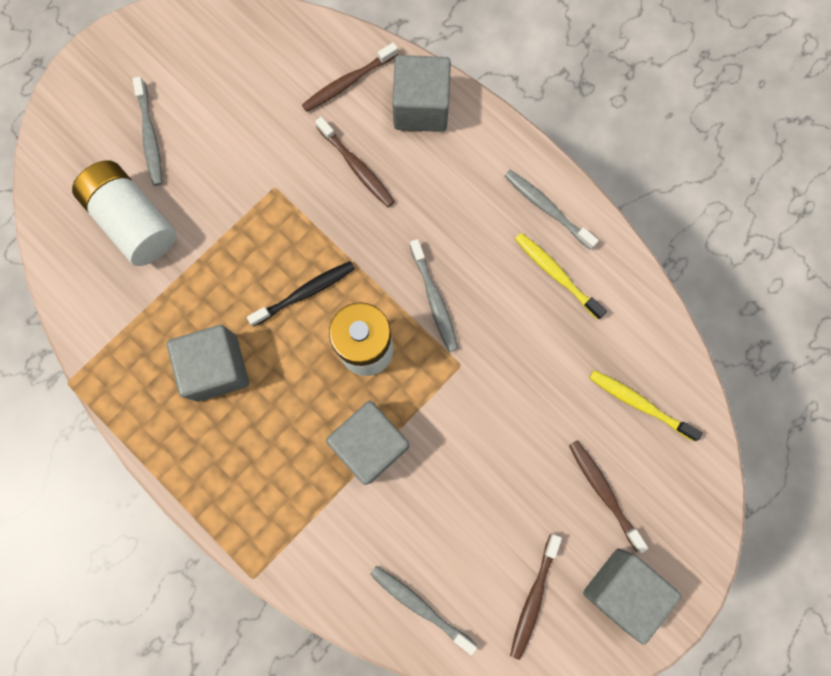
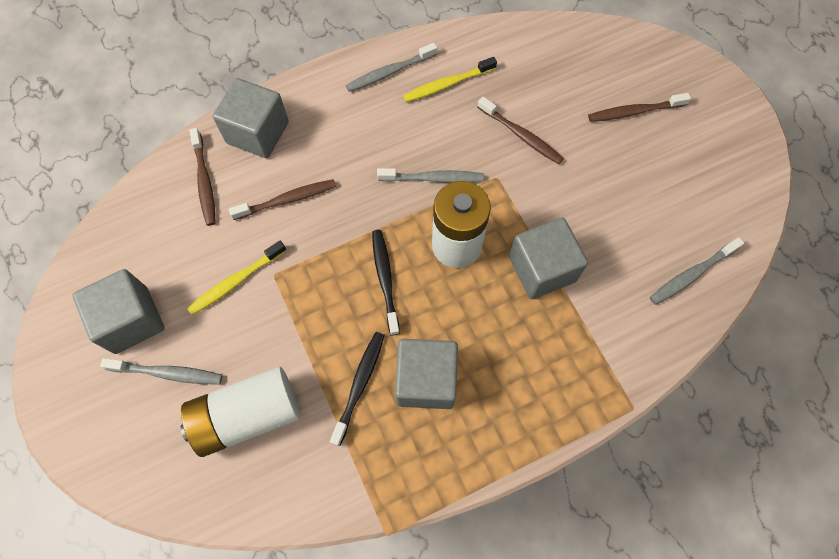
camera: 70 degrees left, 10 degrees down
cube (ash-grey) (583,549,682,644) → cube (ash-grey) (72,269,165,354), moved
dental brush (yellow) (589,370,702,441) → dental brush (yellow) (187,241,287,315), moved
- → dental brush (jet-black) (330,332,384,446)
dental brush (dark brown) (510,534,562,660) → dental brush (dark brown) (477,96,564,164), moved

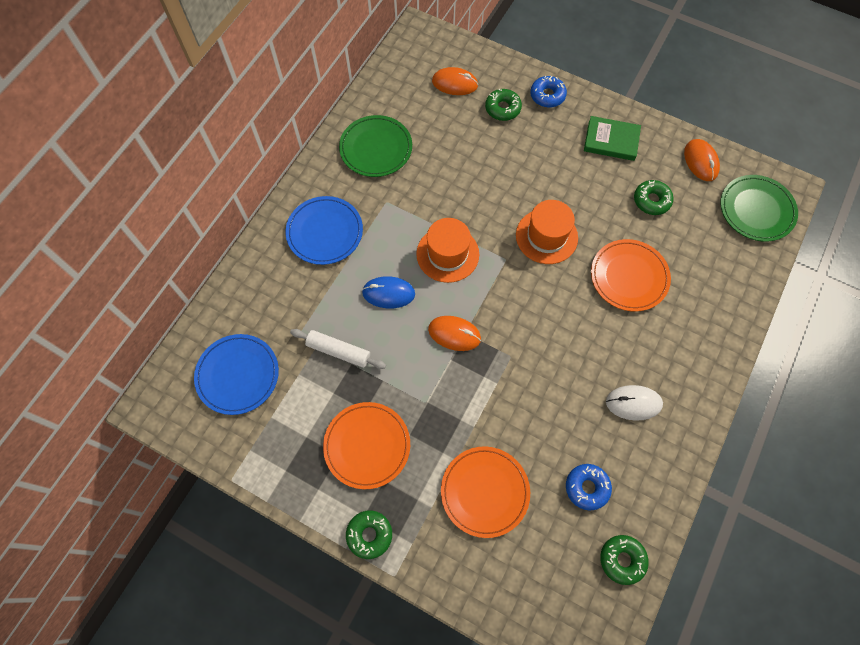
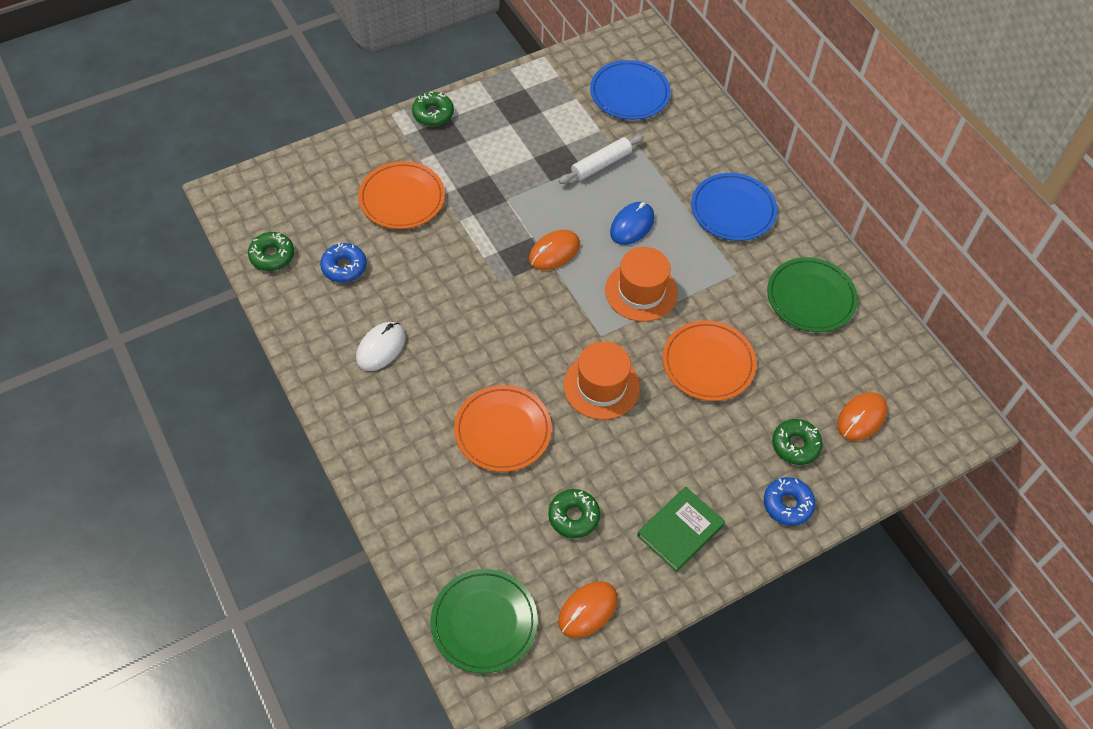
camera: 120 degrees right, 10 degrees down
computer mouse (orange) (684,139,720,181) → computer mouse (orange) (558,581,618,638), 60 degrees counterclockwise
plate (orange) (323,402,410,489) → plate (orange) (663,320,756,401), moved

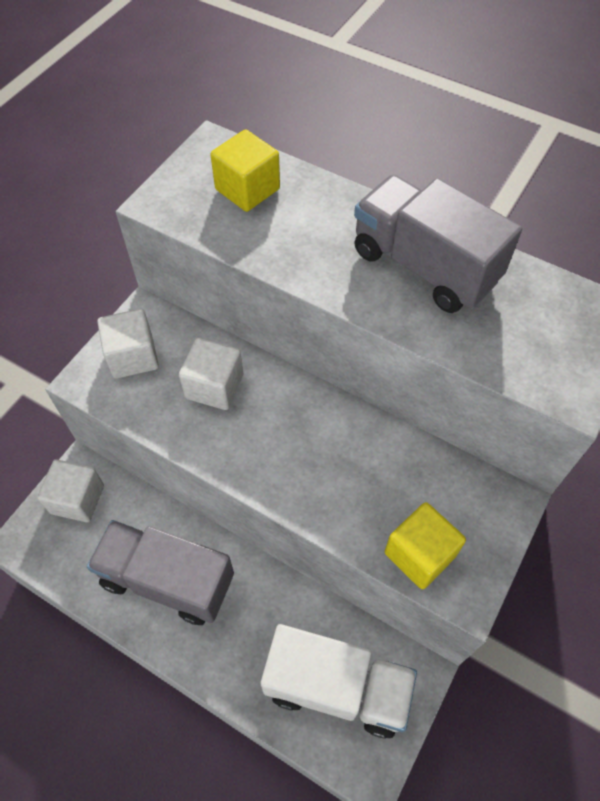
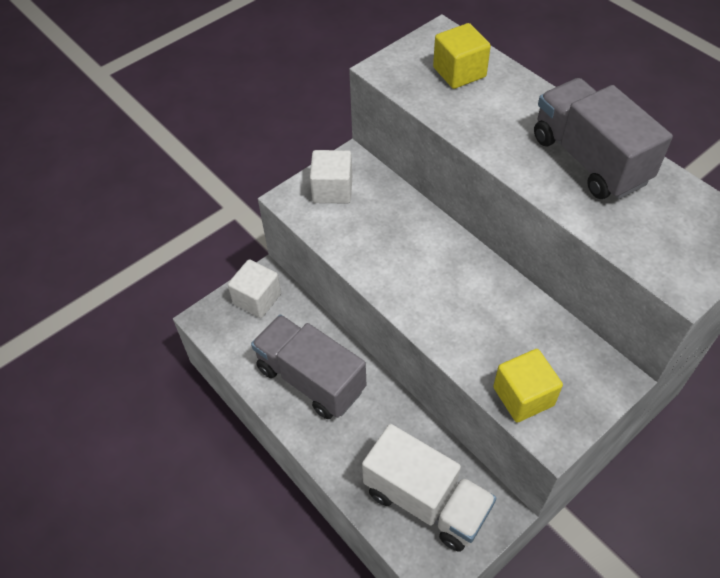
camera: 20 degrees right, 5 degrees down
cube (pure white) (179,338,243,410) → -

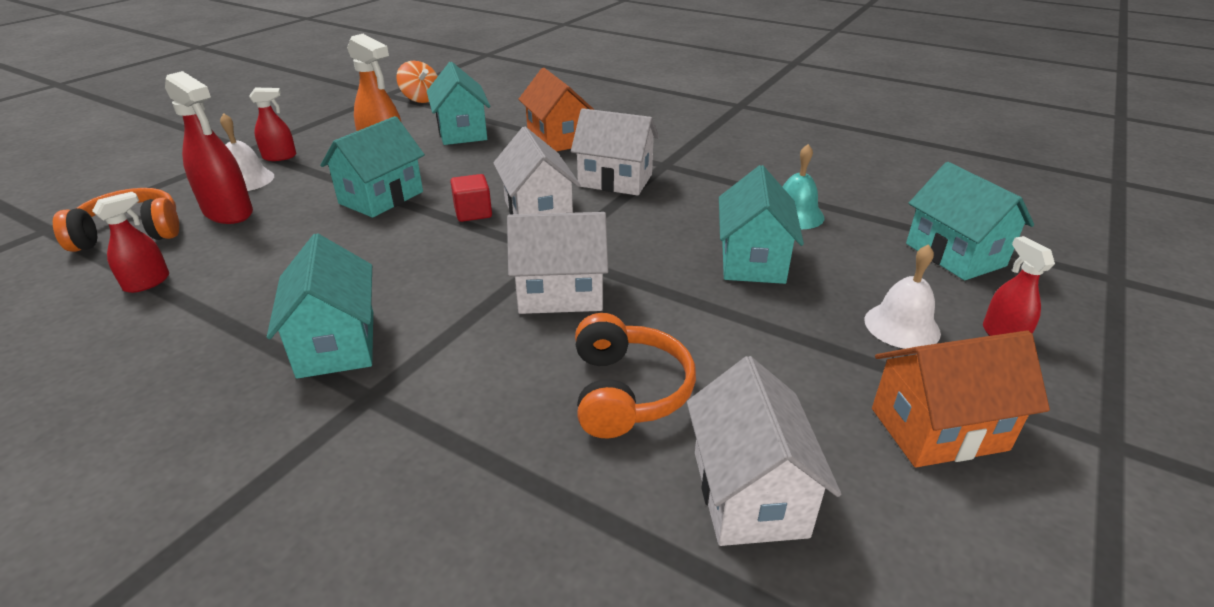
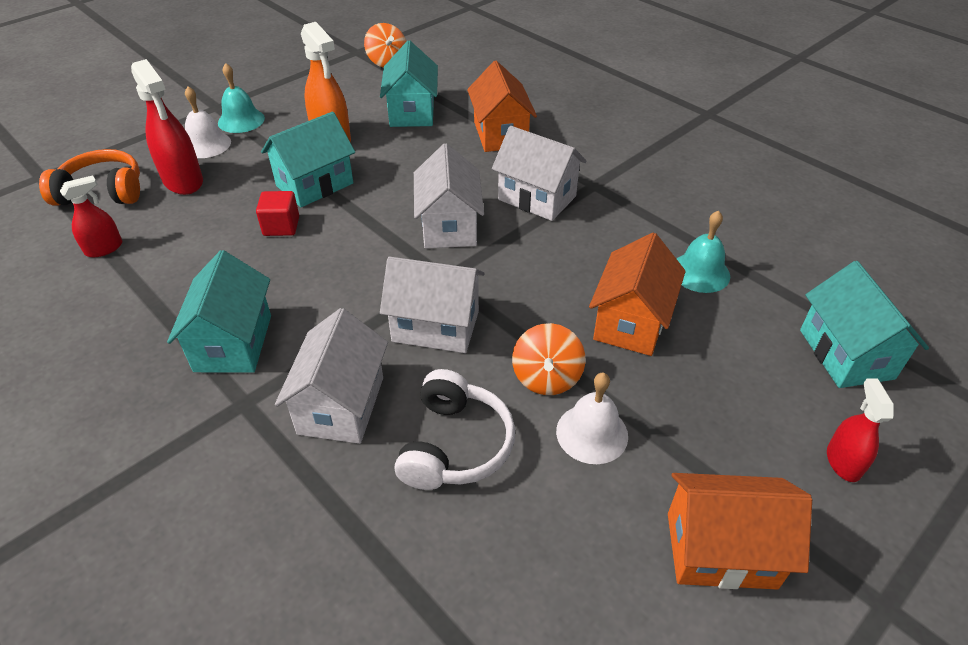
camera: 15 degrees right, 10 degrees up
spray bottle (crimson) (249,88,296,161) → hand bell (teal) (218,63,265,133)
cube (crimson) (450,174,492,222) → cube (crimson) (256,191,299,236), moved
cottage (pure white) (687,356,841,546) → cottage (pure white) (275,308,388,444), moved
headphones (orange) (575,313,696,438) → headphones (pure white) (395,369,515,490)
- → whirligig (orange) (512,323,585,395)
hand bell (pure white) (864,244,941,349) → hand bell (pure white) (556,373,628,464), moved
cottage (teal) (719,165,804,284) → cottage (orange) (589,233,686,356)

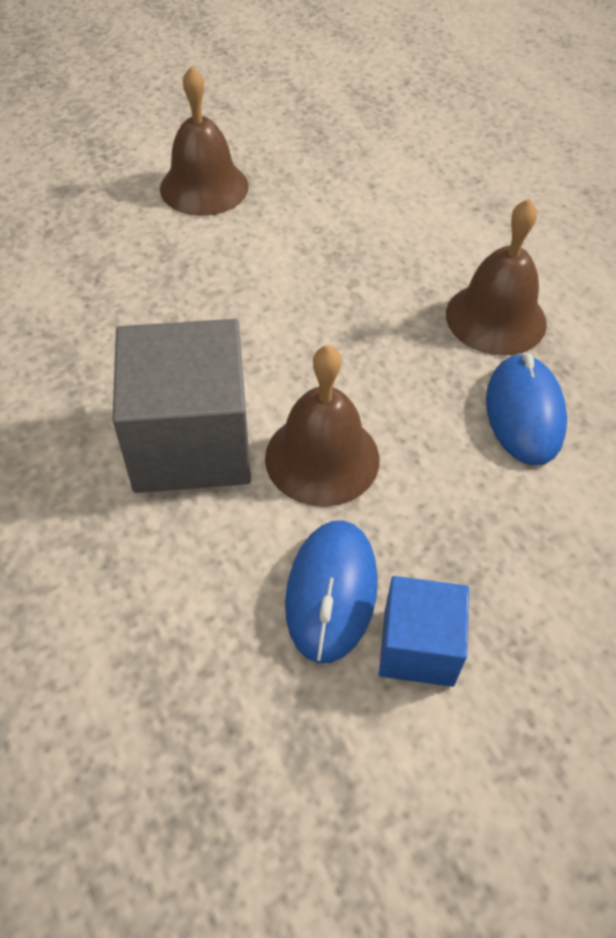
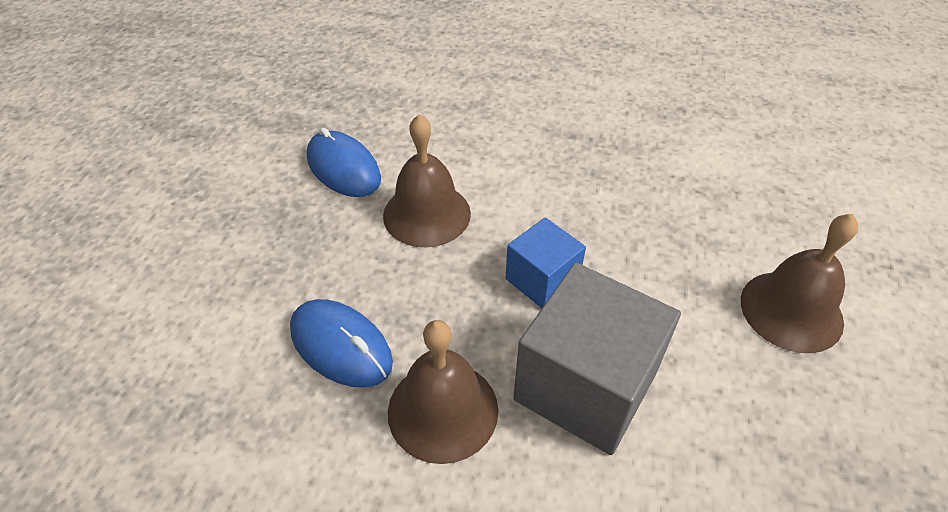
camera: 130 degrees right, 5 degrees down
cube (blue) (379,576,469,687) → cube (blue) (506,217,586,308), moved
cube (ash-grey) (112,319,251,493) → cube (ash-grey) (513,263,681,455), moved

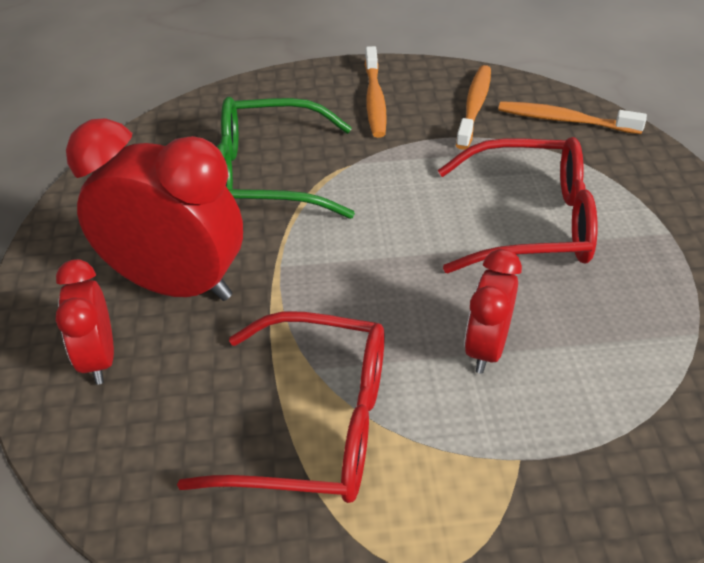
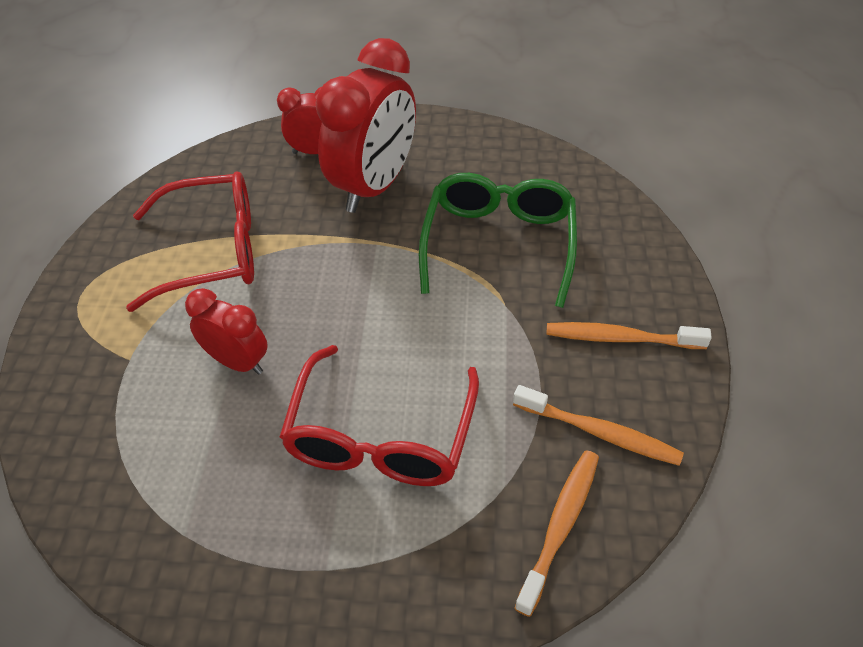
camera: 100 degrees right, 5 degrees up
glasses (crimson) (177,311,385,503) → glasses (crimson) (126,171,254,312), 120 degrees counterclockwise

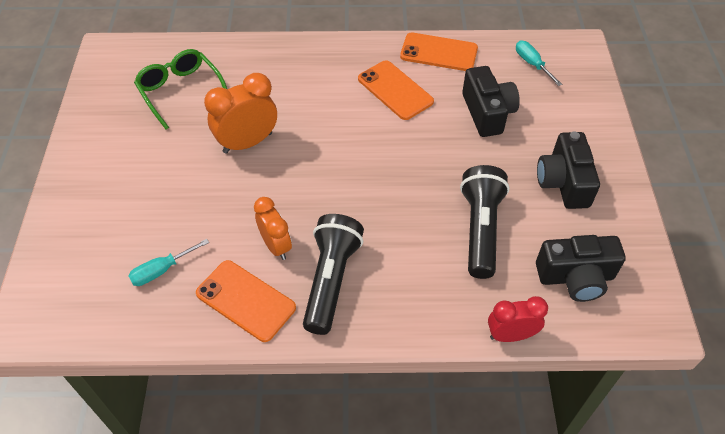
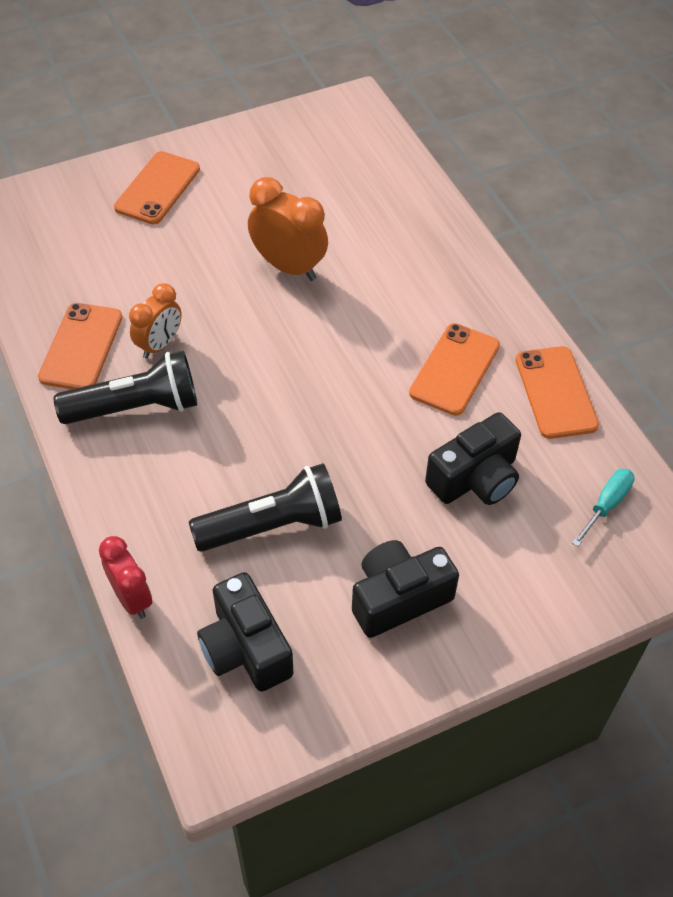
camera: 65 degrees right, 0 degrees up
- → smartphone (orange) (114,151,200,224)
hand screwdriver (teal) (129,239,209,286) → -
glasses (leaf-green) (134,49,228,130) → -

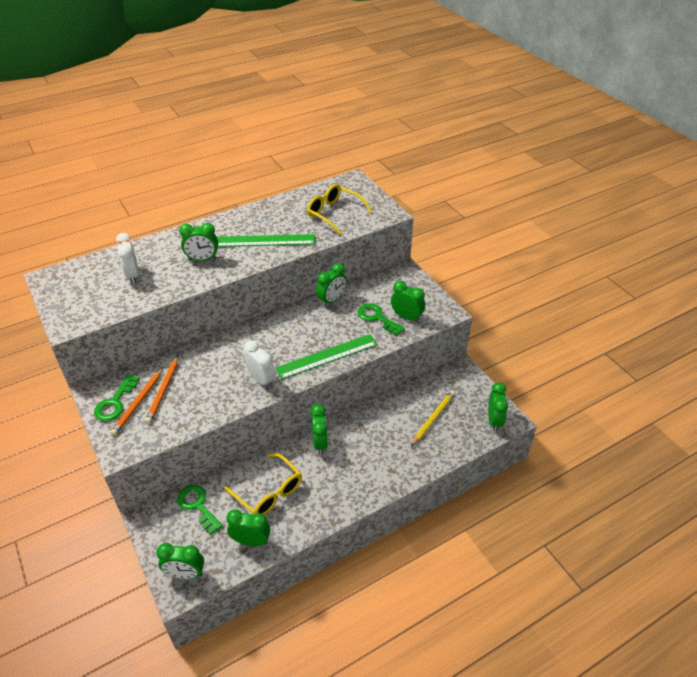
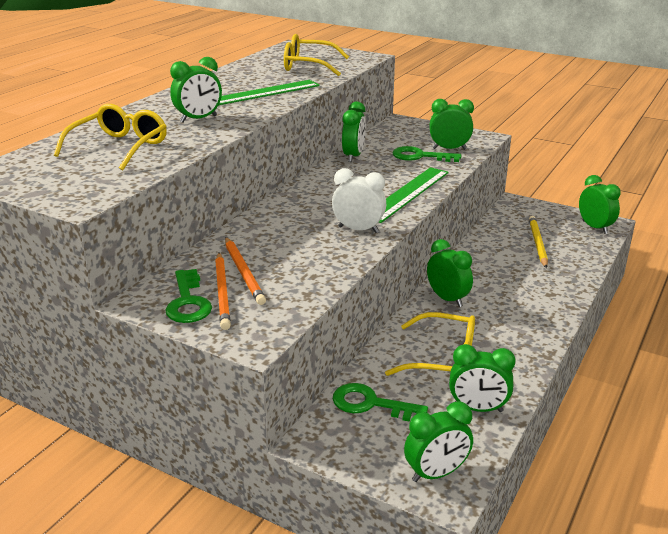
camera: 30 degrees left, 15 degrees down
bedside clock (pure white) (116,233,139,284) → glasses (yellow) (54,104,167,170)
bedside clock (leaf-green) (226,509,270,546) → bedside clock (leaf-green) (449,344,516,412), 150 degrees counterclockwise

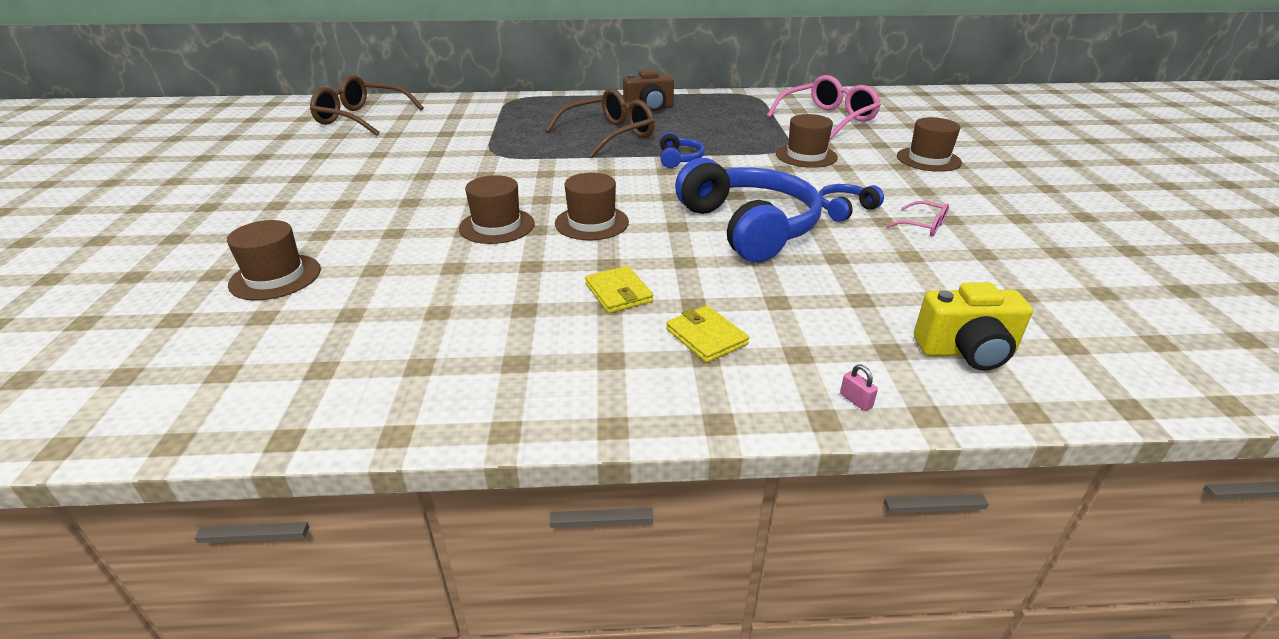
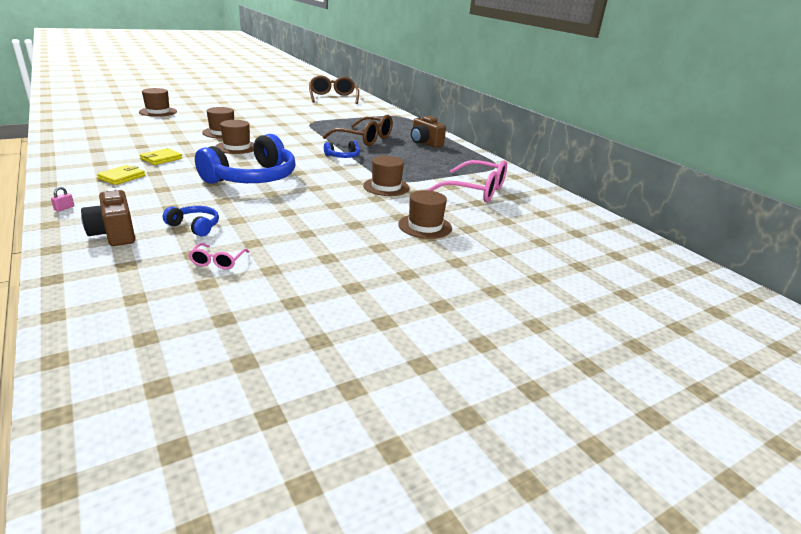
camera: 60 degrees right, 5 degrees down
camera (yellow) (914,282,1033,371) → camera (dark brown) (81,188,135,246)
headphones (blue) (818,184,884,222) → headphones (blue) (163,206,219,237), moved
glasses (rosy) (886,201,949,236) → glasses (rosy) (189,243,249,269), moved

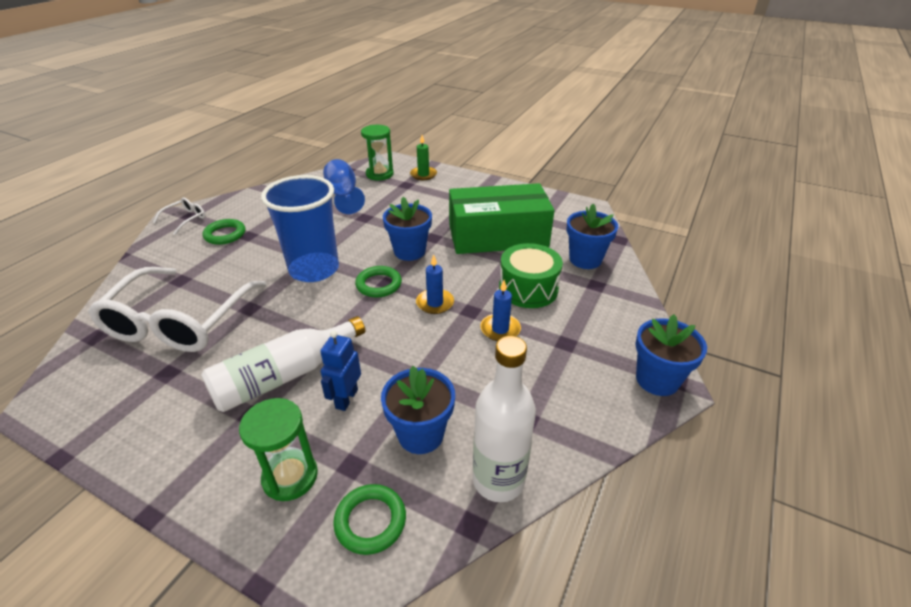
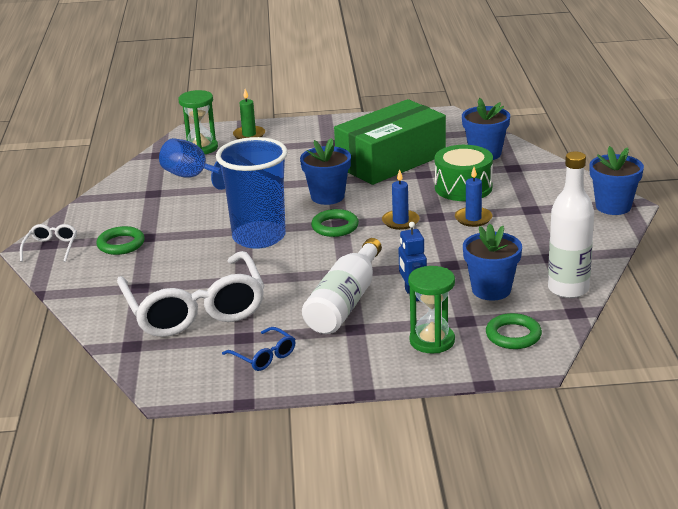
camera: 30 degrees left, 10 degrees down
- → glasses (blue) (222,327,295,371)

